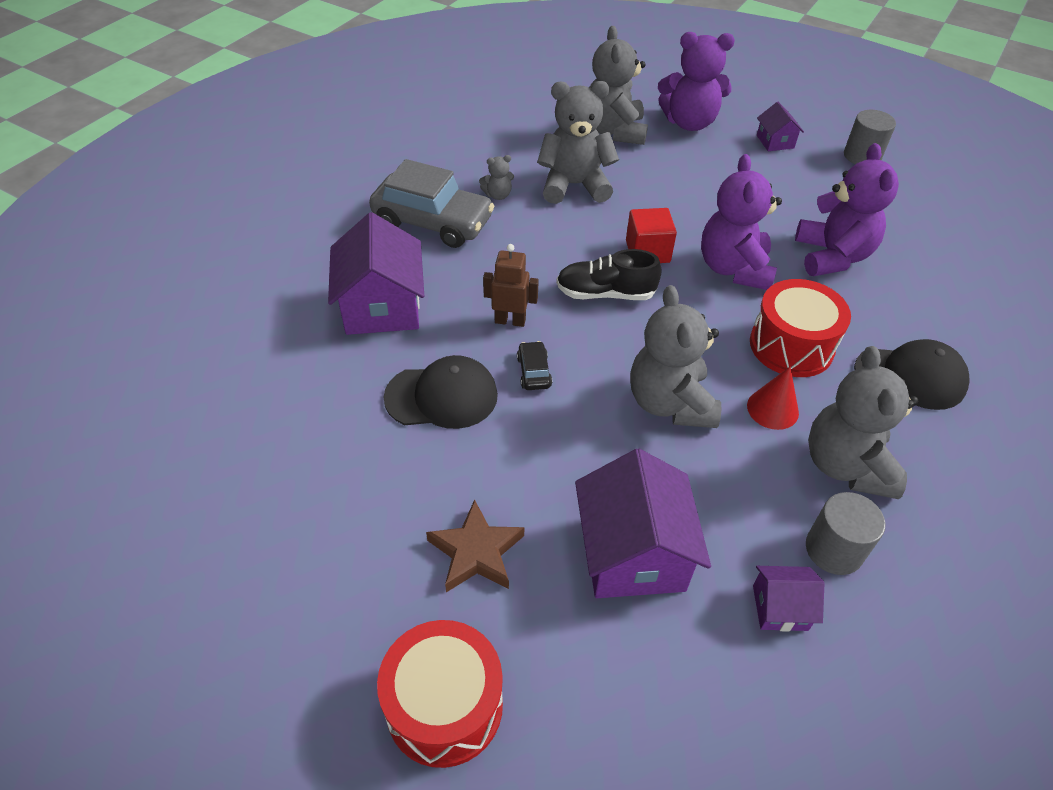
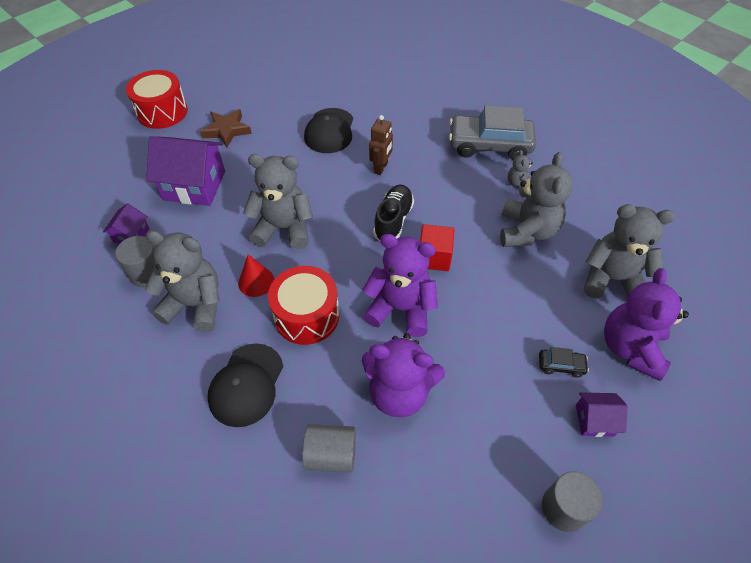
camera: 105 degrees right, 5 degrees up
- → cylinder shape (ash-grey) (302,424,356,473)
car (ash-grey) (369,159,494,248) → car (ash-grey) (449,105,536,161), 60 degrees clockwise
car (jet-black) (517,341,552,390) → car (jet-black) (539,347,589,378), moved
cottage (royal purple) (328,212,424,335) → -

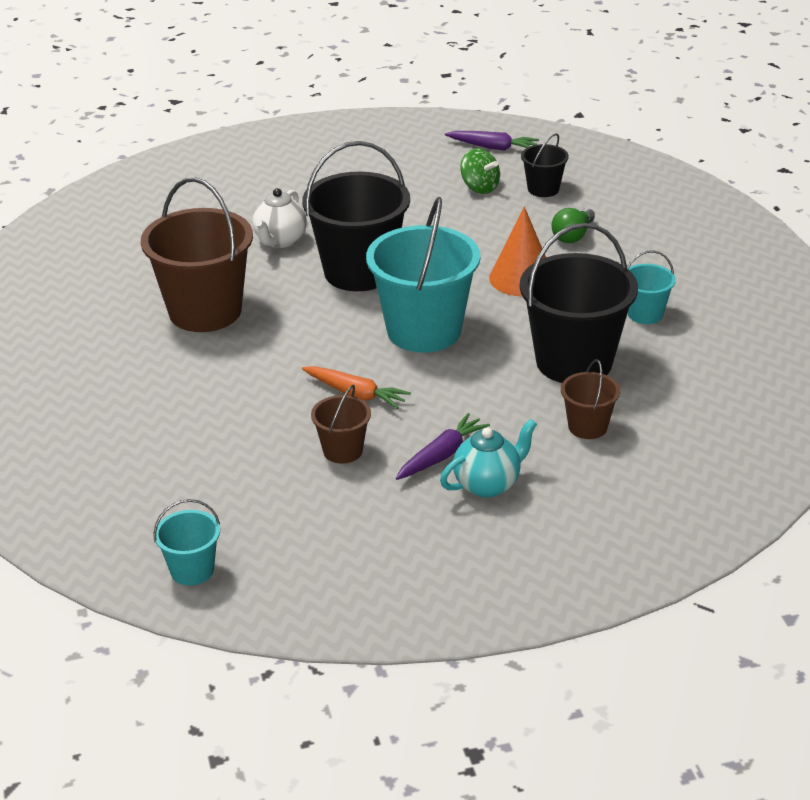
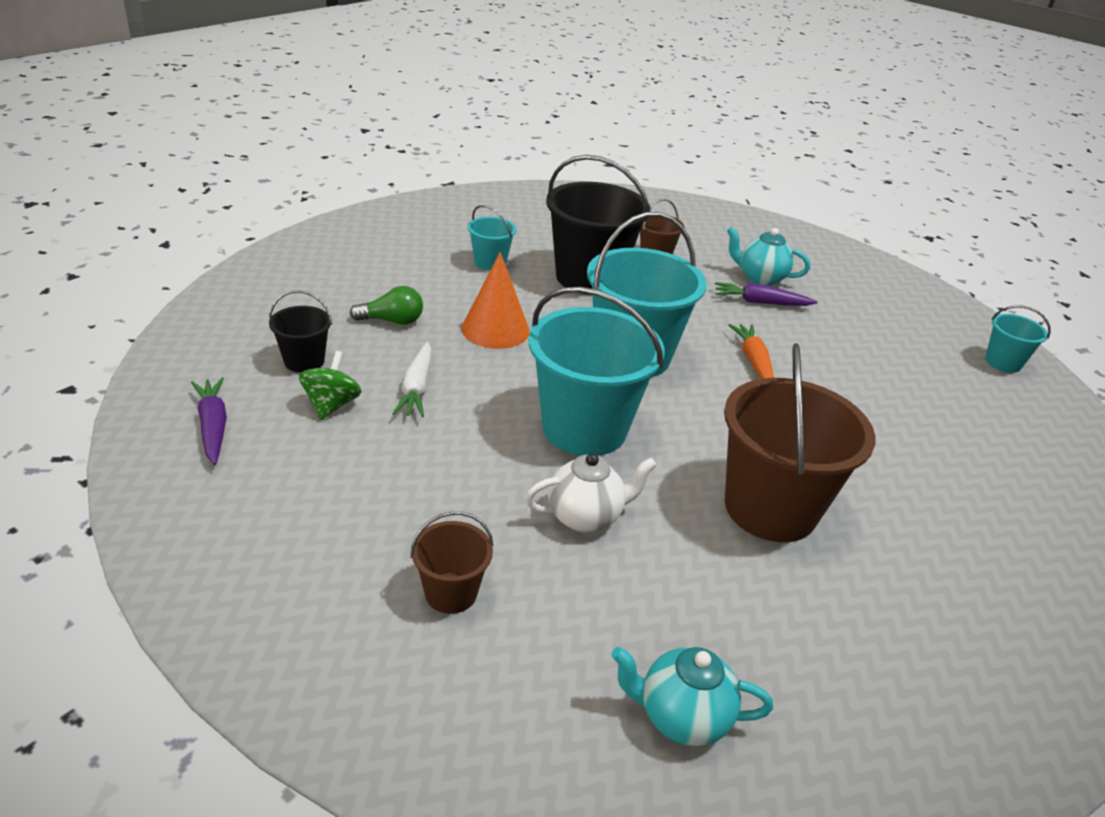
camera: 130 degrees left, 0 degrees up
- → carrot (pure white) (392,342,432,417)
sand bucket (dark brown) (311,385,371,464) → sand bucket (dark brown) (410,512,493,614), moved
sand bucket (jet-black) (302,141,410,291) → sand bucket (teal) (529,287,665,456)
- → tea pot (teal) (611,647,773,746)

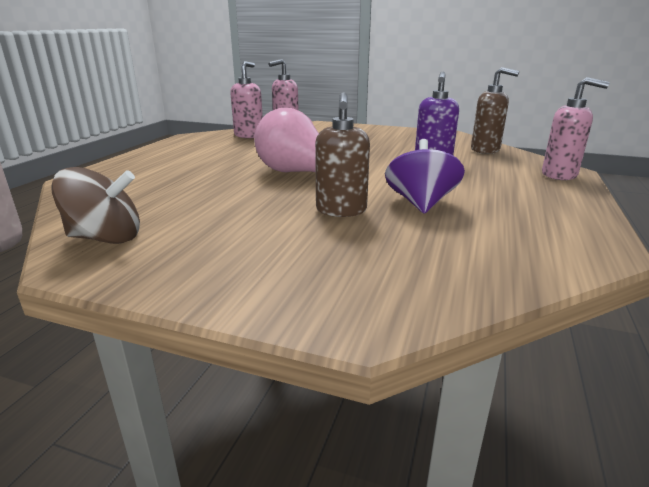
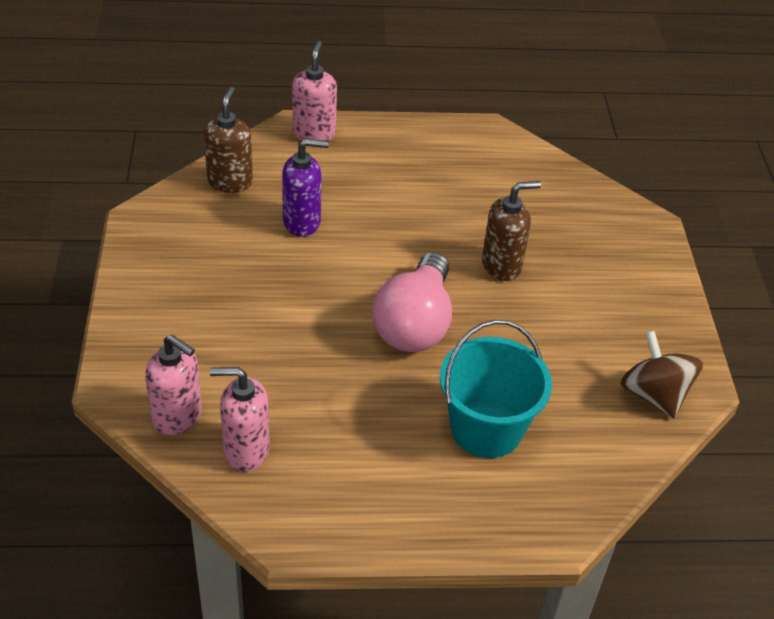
camera: 115 degrees left, 20 degrees up
- → sand bucket (teal) (440,320,552,458)
whirligig (royal purple) (385,139,465,214) → -

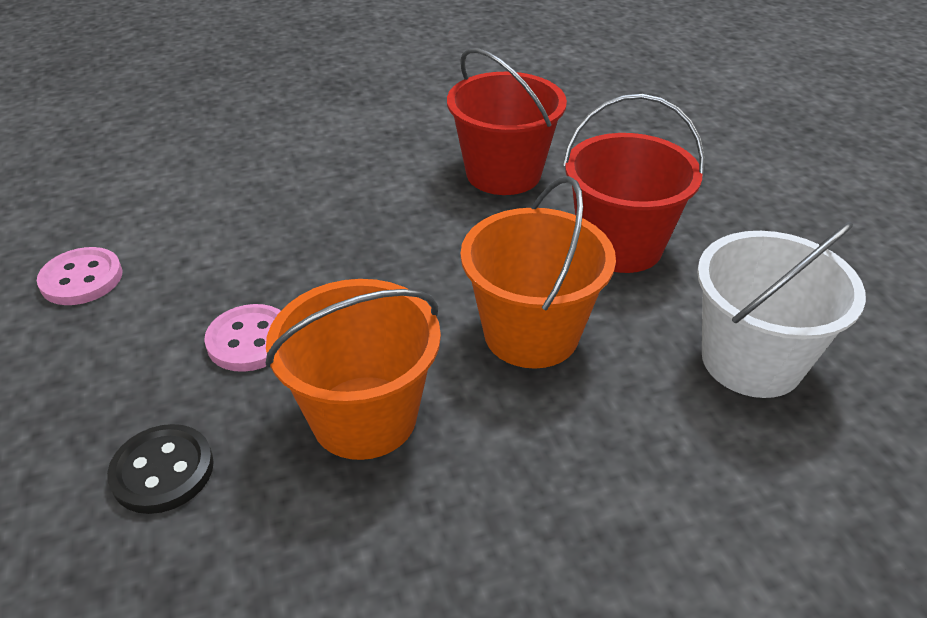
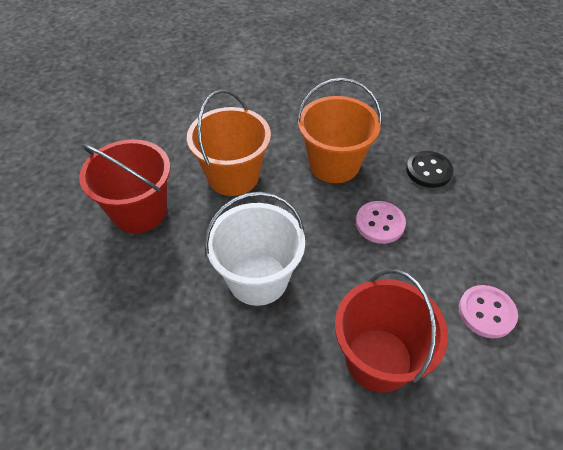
camera: 155 degrees left, 10 degrees up
sand bucket (pure white) (697,222,866,398) → sand bucket (pure white) (204,192,305,306), moved
sand bucket (crimson) (447,48,567,195) → sand bucket (crimson) (335,269,448,393), moved

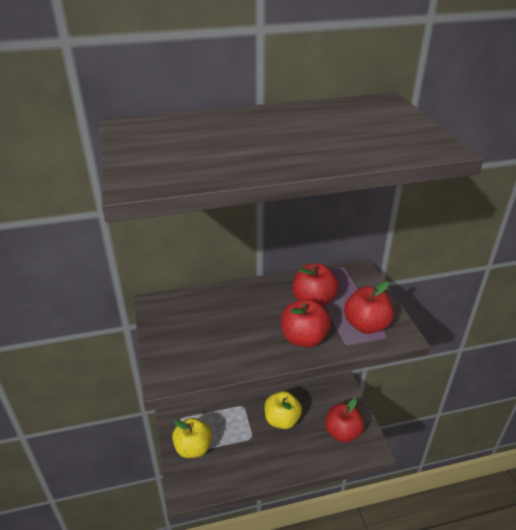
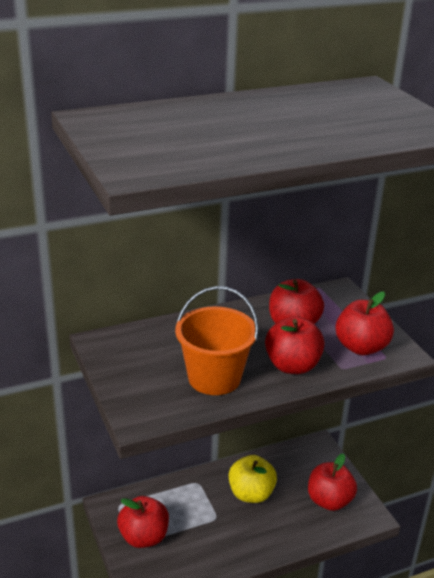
camera: 10 degrees left, 5 degrees down
apple (yellow) (172,418,212,458) → apple (crimson) (117,496,169,548)
- → sand bucket (orange) (175,286,259,395)

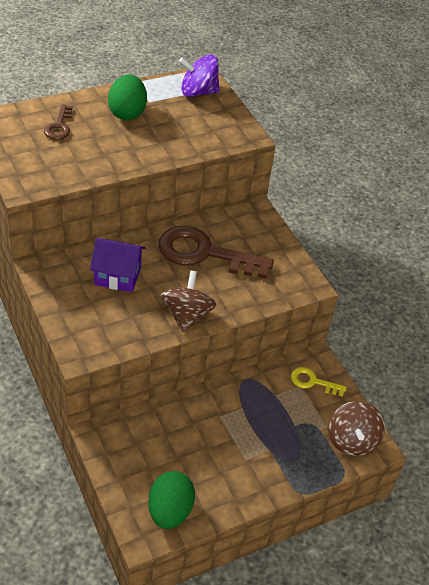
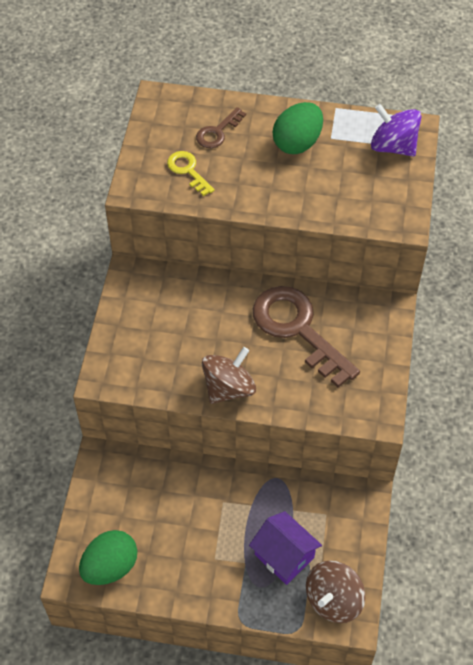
camera: 40 degrees right, 10 degrees up
key (yellow) (291,367,346,396) → key (yellow) (167,151,215,196), moved
cottage (royal purple) (90,238,145,292) → cottage (royal purple) (249,511,322,585), moved

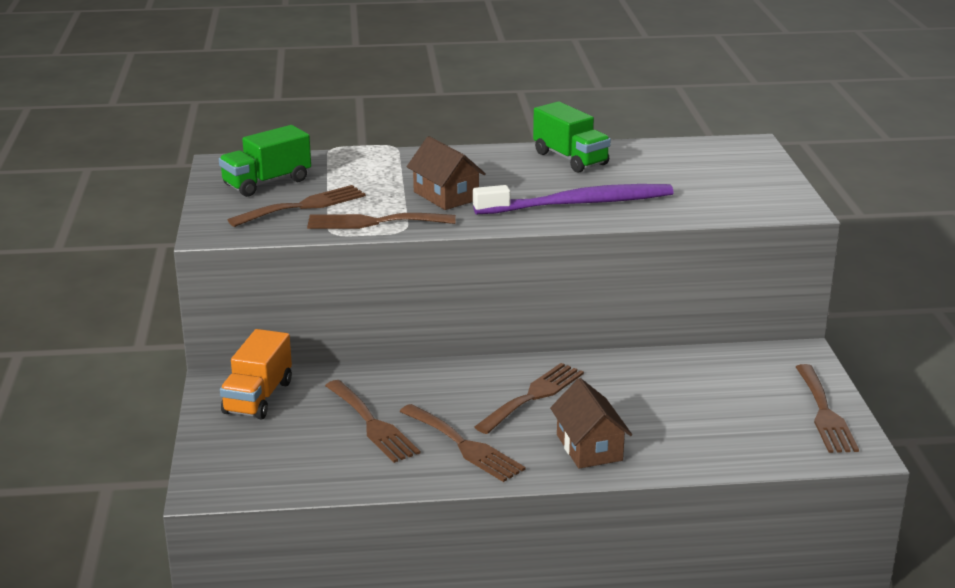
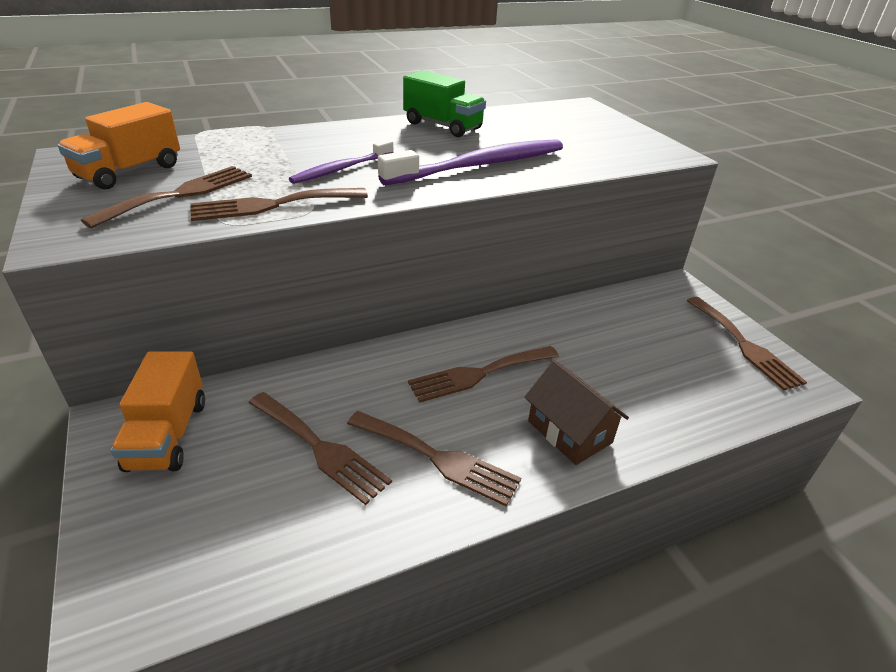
camera: 20 degrees left, 10 degrees up
lorry (leaf-green) (219,125,311,197) → lorry (orange) (58,102,180,190)
cottage (dark brown) (407,136,486,210) → dental brush (royal purple) (289,140,394,184)
dinner fork (dark brown) (474,363,584,434) → dinner fork (dark brown) (408,346,559,403), 135 degrees counterclockwise

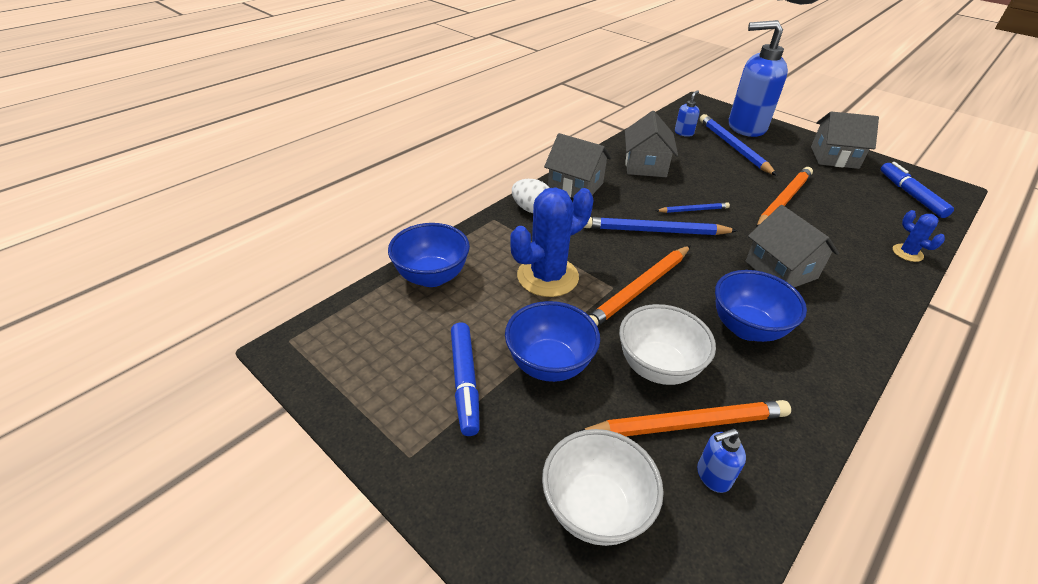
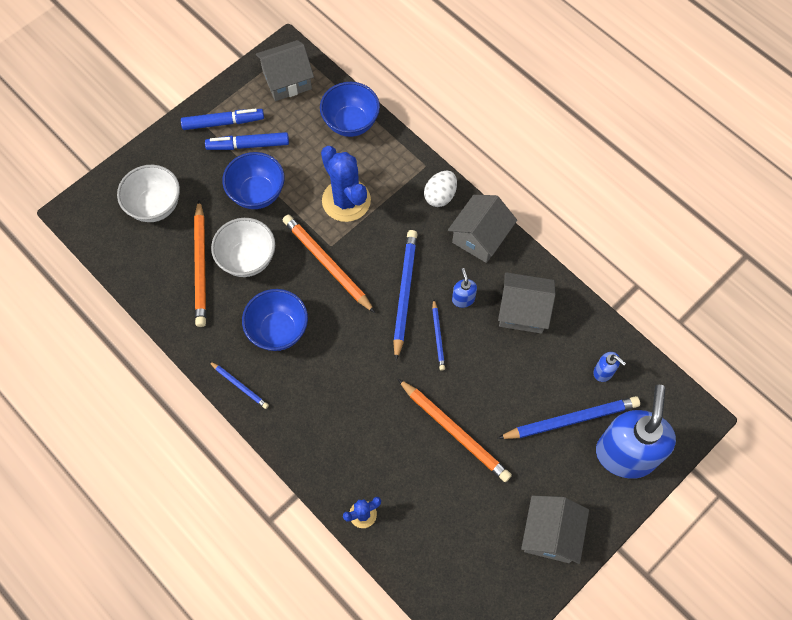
camera: 95 degrees right, 25 degrees up
marker (blue) (881,162,954,218) → marker (blue) (181,109,264,130), moved
- → wooden pencil (blue) (209,361,269,409)
cottage (ash-grey) (745,205,839,287) → cottage (ash-grey) (256,40,314,101), moved
soap pump (blue) (697,429,746,493) → soap pump (blue) (452,268,477,308), moved

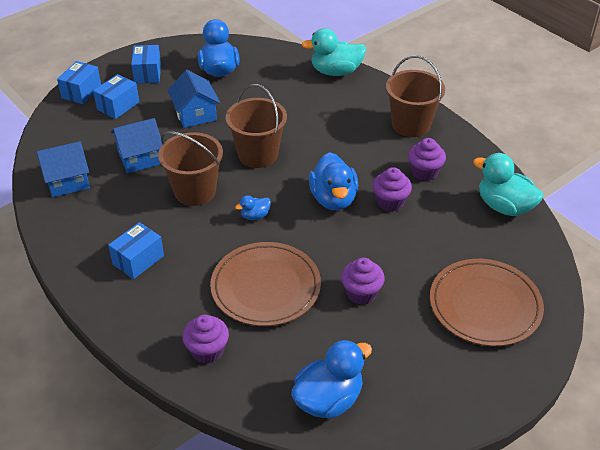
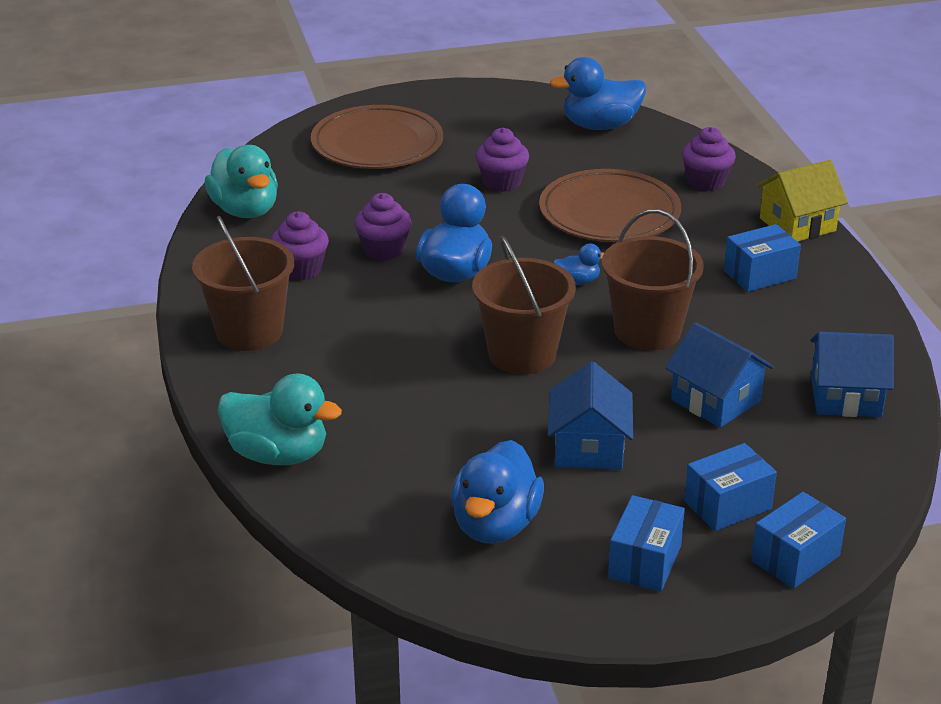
camera: 155 degrees left, 10 degrees down
cottage (blue) (111,118,162,173) → cottage (blue) (665,322,774,428), 45 degrees clockwise
- → cottage (yellow) (756,160,848,242)

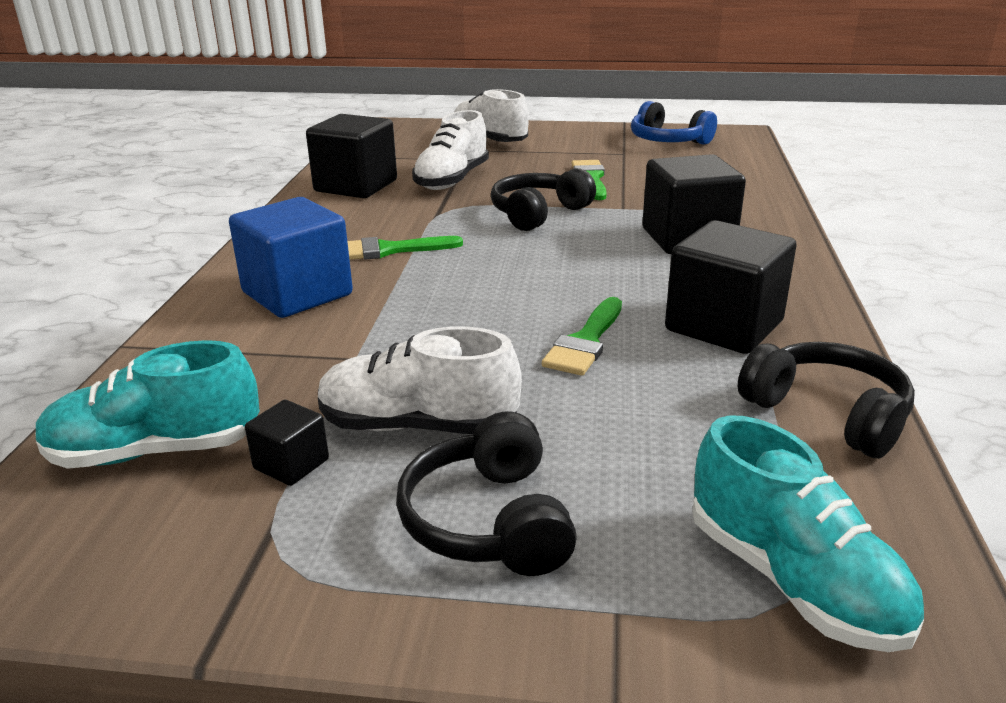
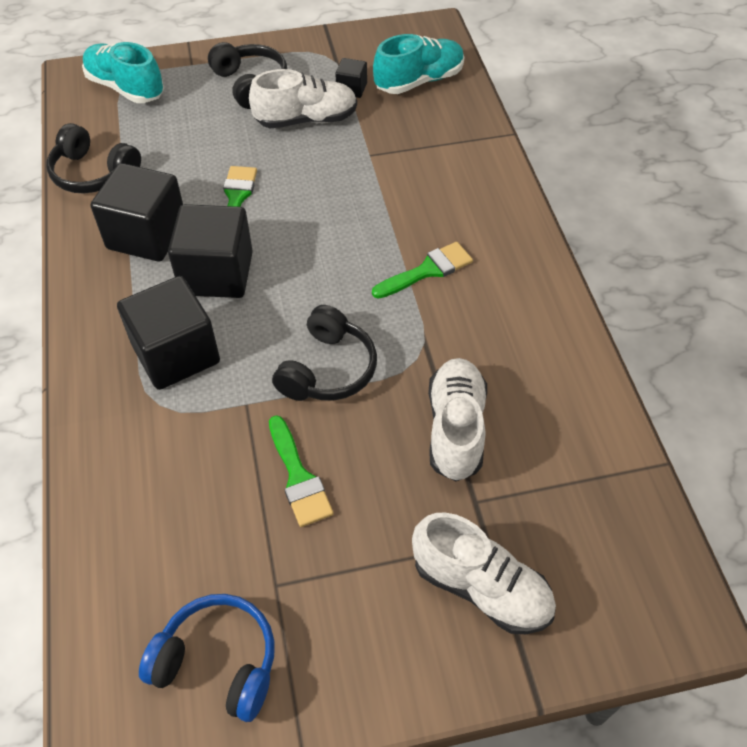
camera: 160 degrees right, 25 degrees up
cube (jet-black) (306,114,397,198) → cube (jet-black) (168,204,253,298), moved
cube (blue) (229,197,353,318) → -

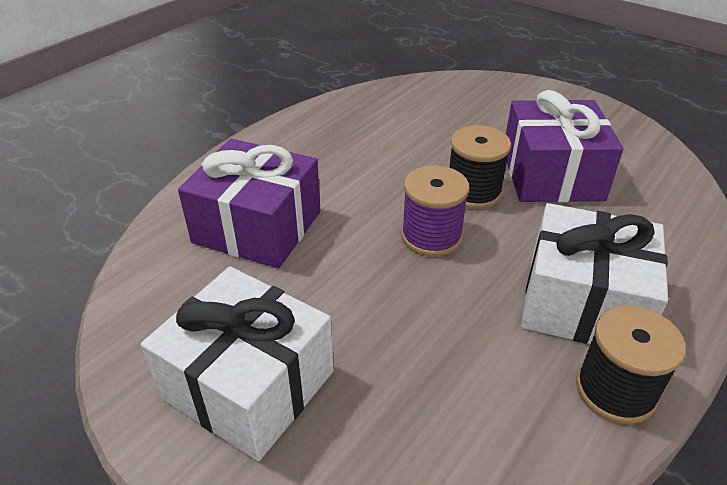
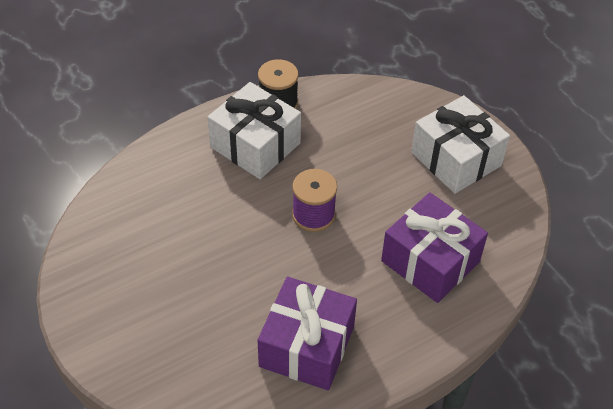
camera: 160 degrees left, 10 degrees up
present (royal purple) (506,90,624,202) → present (royal purple) (258,277,357,390), moved
reel of thread (jet-black) (449,125,511,209) → -

